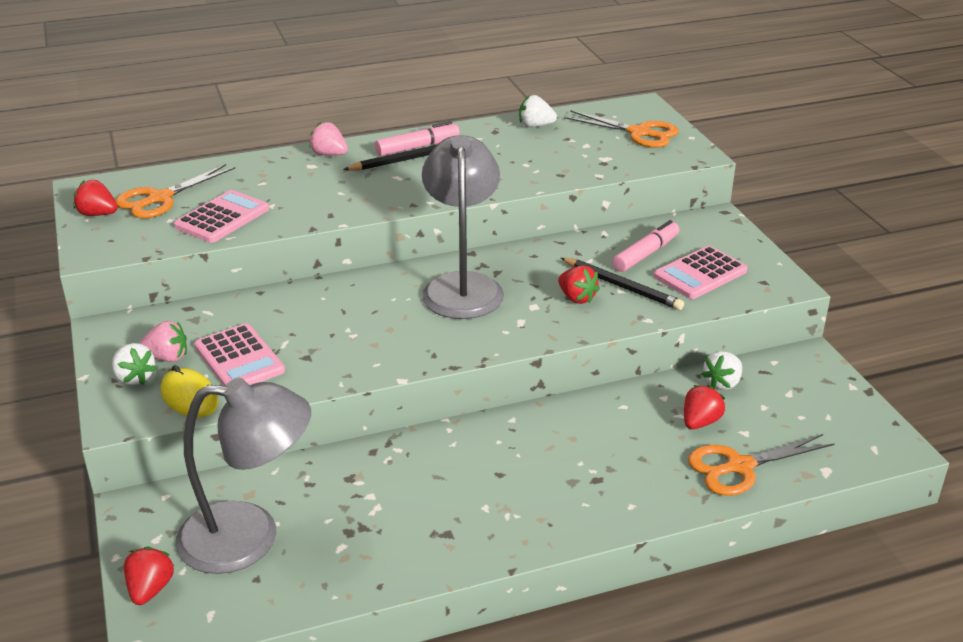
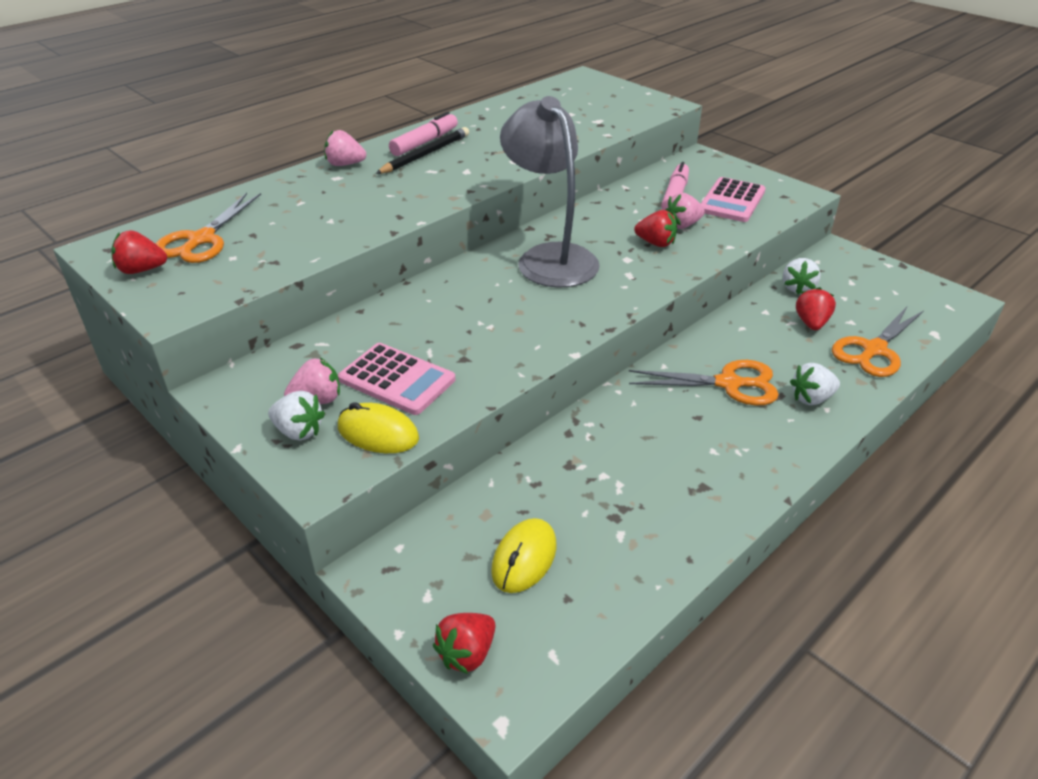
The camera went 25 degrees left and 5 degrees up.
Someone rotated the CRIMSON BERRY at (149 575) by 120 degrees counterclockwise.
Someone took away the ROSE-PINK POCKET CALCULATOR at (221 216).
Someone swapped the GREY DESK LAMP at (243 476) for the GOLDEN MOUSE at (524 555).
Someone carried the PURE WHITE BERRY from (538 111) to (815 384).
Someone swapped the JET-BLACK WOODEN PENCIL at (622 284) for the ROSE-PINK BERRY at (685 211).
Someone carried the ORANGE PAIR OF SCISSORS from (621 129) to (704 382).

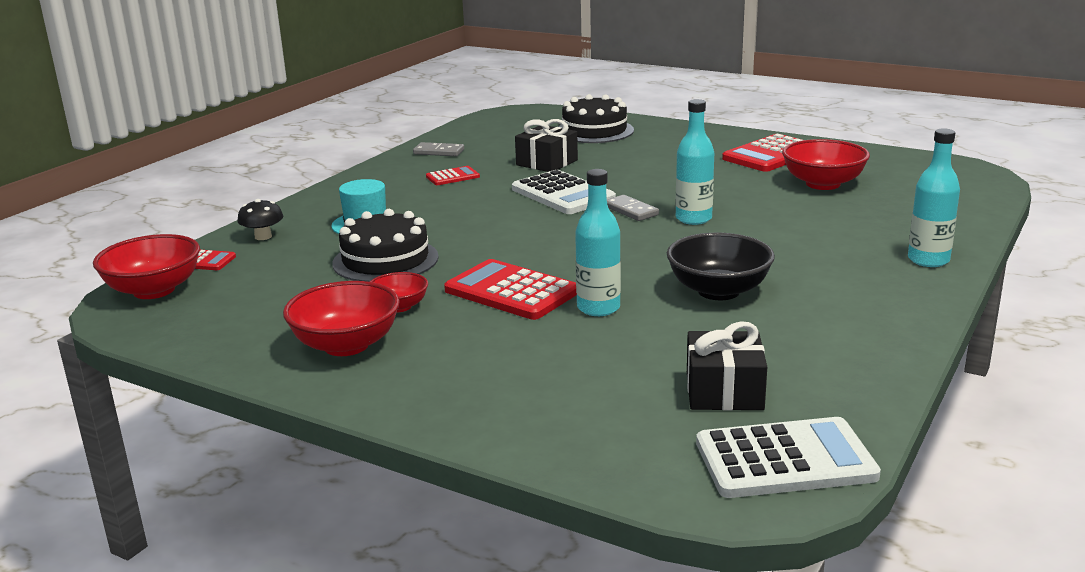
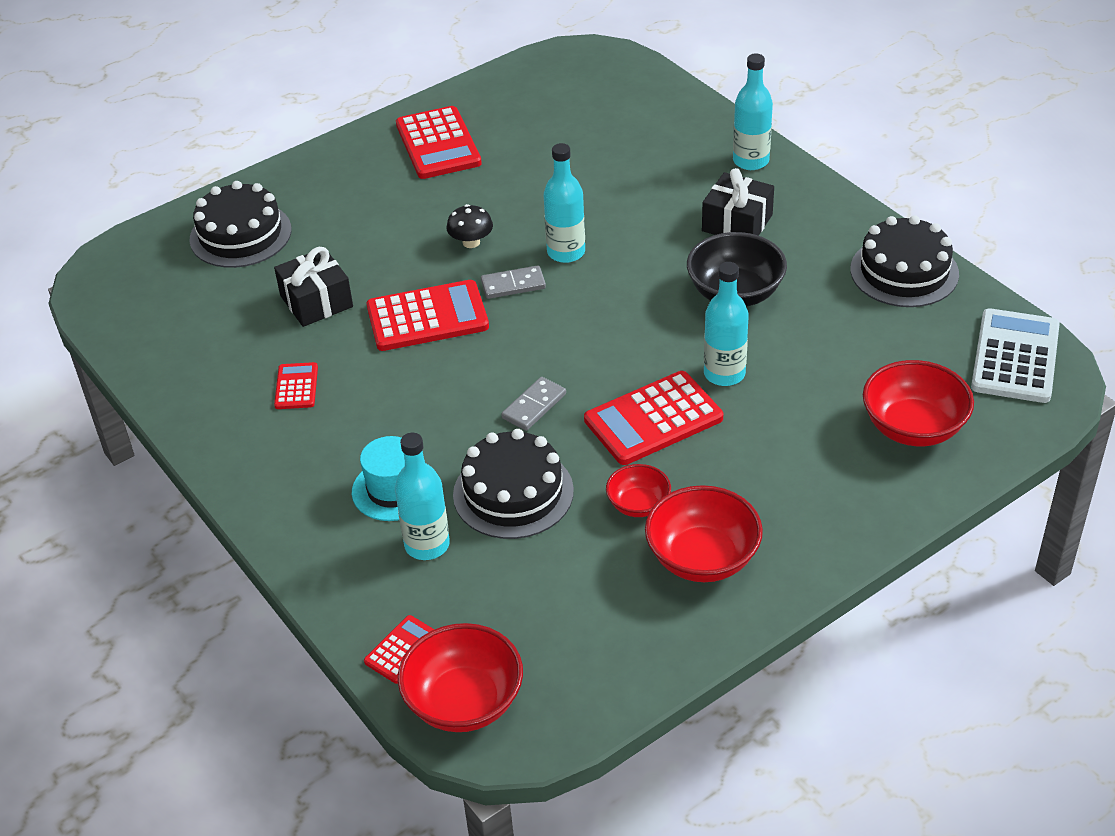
The camera went 65 degrees left and 20 degrees up.
Someone carried the JET-BLACK FUNGUS from (260 219) to (469 226).
Someone carried the GREY DOMINO TILE from (438 149) to (533 404).
Someone repainted the PURE WHITE POCKET CALCULATOR at (564 192), which became the CRIMSON POCKET CALCULATOR at (427 315).
Someone carried the JET-BLACK GIFT from (727 366) to (738 202).
Someone carried the CRIMSON DEEP DISH from (826 164) to (918 403).
Someone put down the AQUA FLASK at (422 496).
Someone put down the JET-BLACK GATEAU at (904 261).

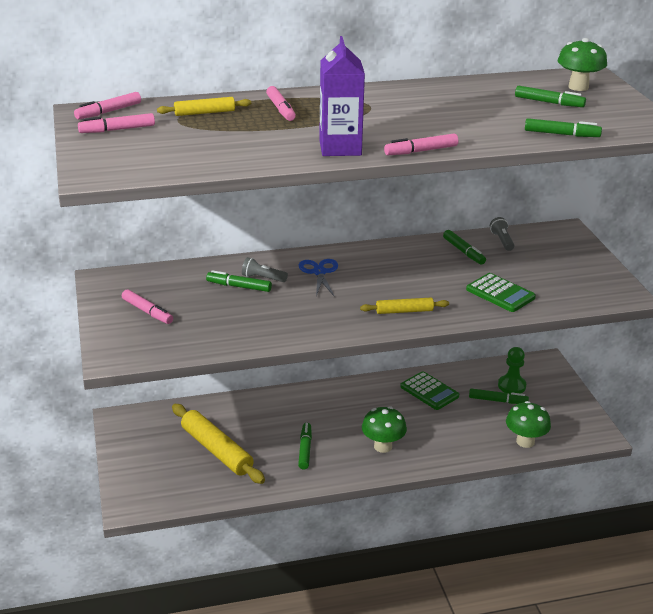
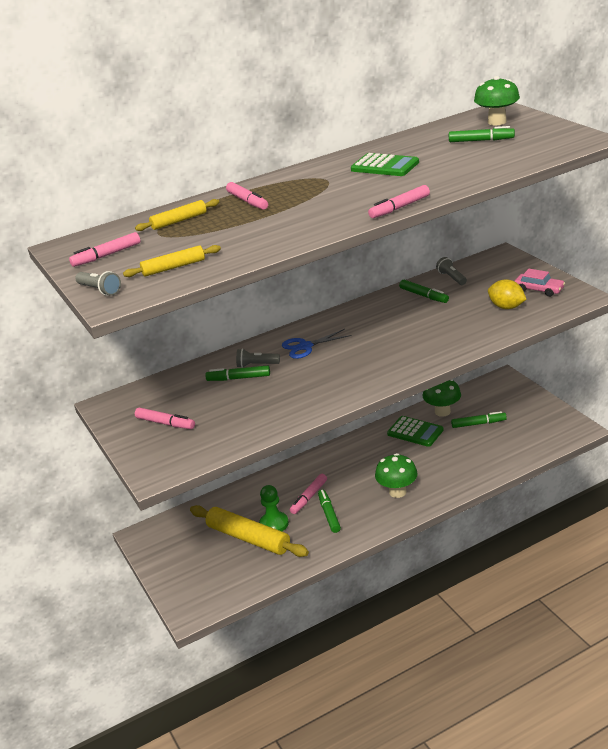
The camera went 10 degrees left and 0 degrees up.
Someone carried the ROSE-PINK MARKER from (107 105) to (308 494).
Someone rotated the COBALT PAIR OF SCISSORS at (318 278) by 90 degrees counterclockwise.
Someone took away the PURPLE CARTON at (342 96).
Someone carried the GOLDEN PASTRY ROLLER from (404 306) to (172 261).
Someone carried the GREEN POCKET CALCULATOR from (501 292) to (385 164).
Someone carried the GREEN PAWN from (512 370) to (274 508).
Someone carried the GREEN FUNGUS from (528 424) to (442 398).
Someone took away the GREEN MARKER at (563 127).
Someone put down the GREY TORCH at (98 283).
Someone put down the GOLDEN CITRUS FRUIT at (507 294).
Someone put down the ROSE-PINK AUTOMOBILE at (540 283).

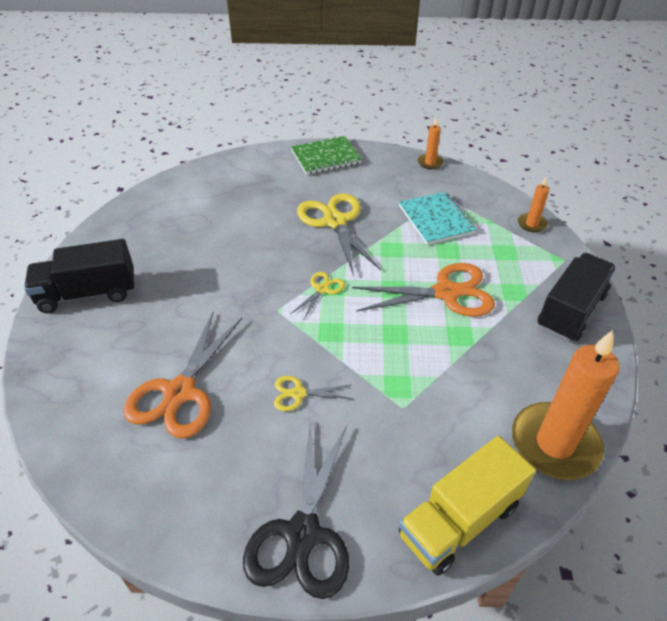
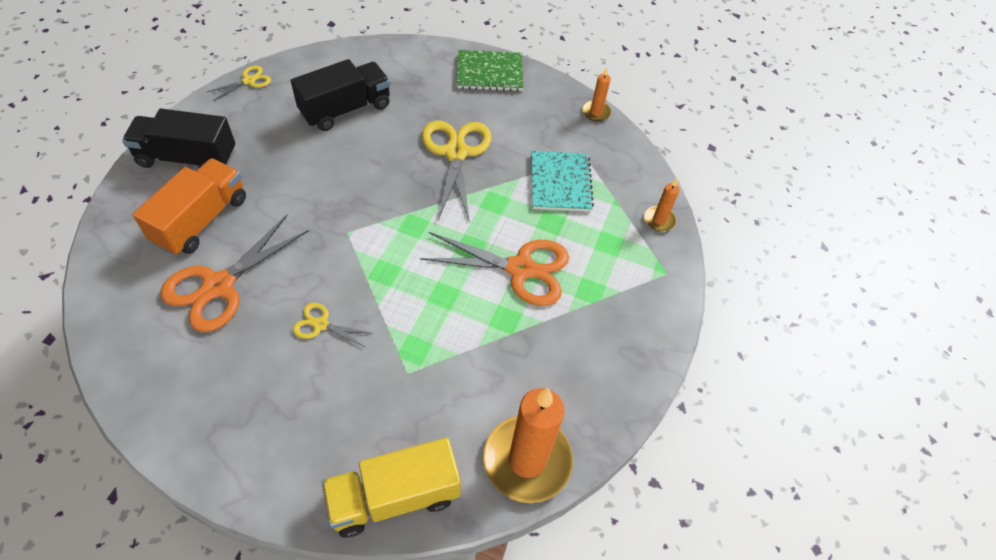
The camera went 15 degrees right and 10 degrees up.
Someone took away the JET-BLACK PAIR OF SCISSORS at (296 509).
Someone carried the GOLDEN PAIR OF SCISSORS from (317 296) to (239 83).
Someone carried the JET-BLACK TRUCK from (576 297) to (340 95).
Someone put down the ORANGE TRUCK at (189 207).

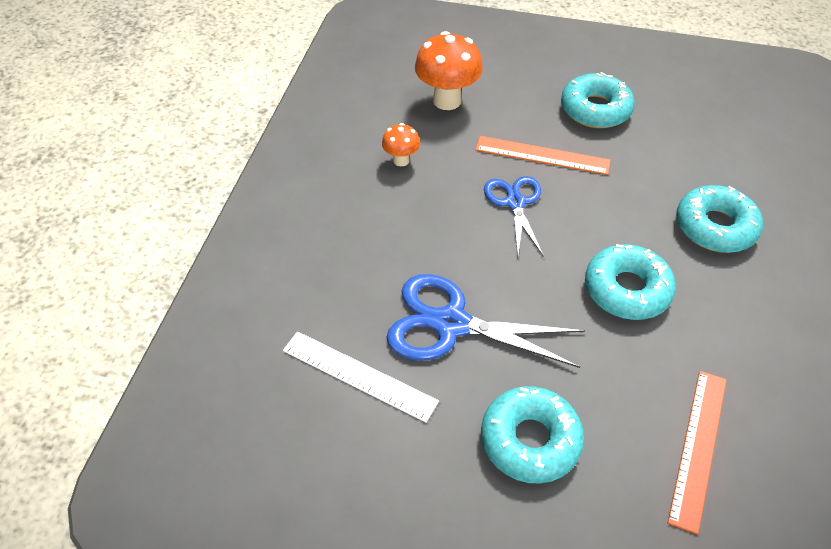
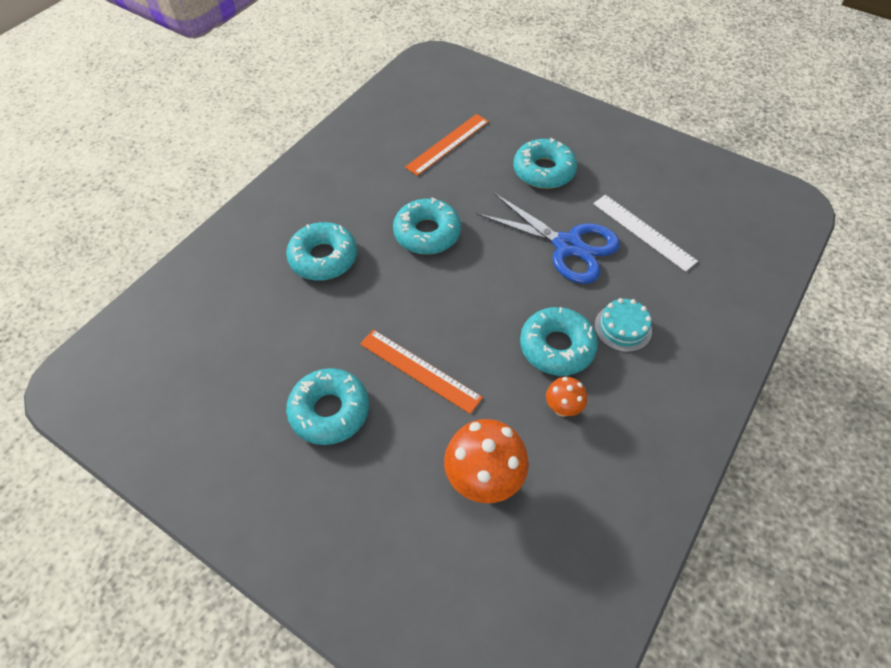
The camera went 160 degrees left and 5 degrees up.
Someone took away the COBALT PAIR OF SCISSORS at (514 216).
Someone put down the AQUA DONUT at (559 341).
Someone put down the AQUA GATEAU at (623 325).

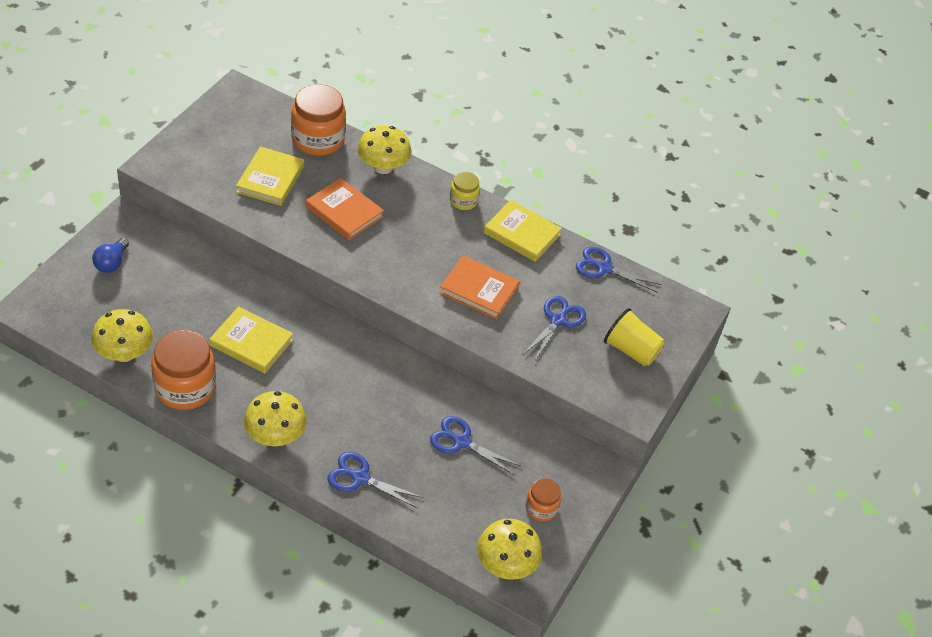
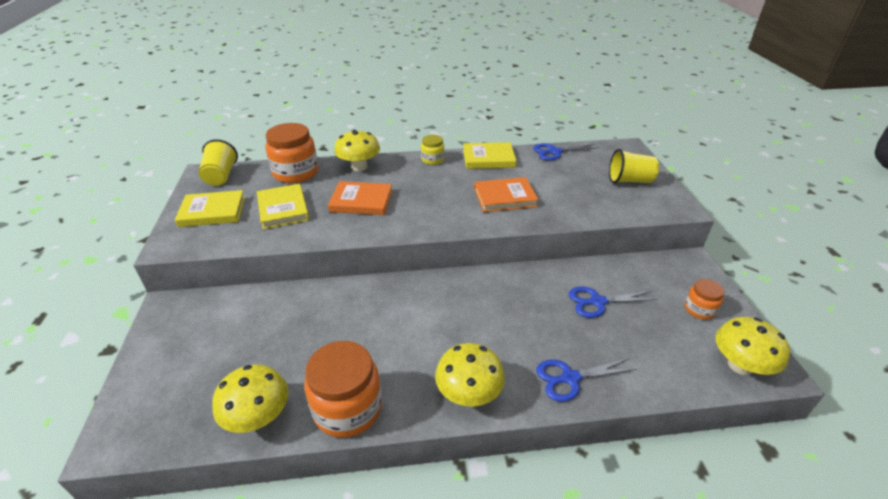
The camera went 30 degrees left and 10 degrees down.
Someone took away the COBALT LIGHT BULB at (110 255).
Someone carried the GOLDEN BOOK from (251 339) to (210 208).
Someone took away the COBALT PAIR OF SCISSORS at (554 329).
Someone put down the GOLDEN BEAKER at (218 162).

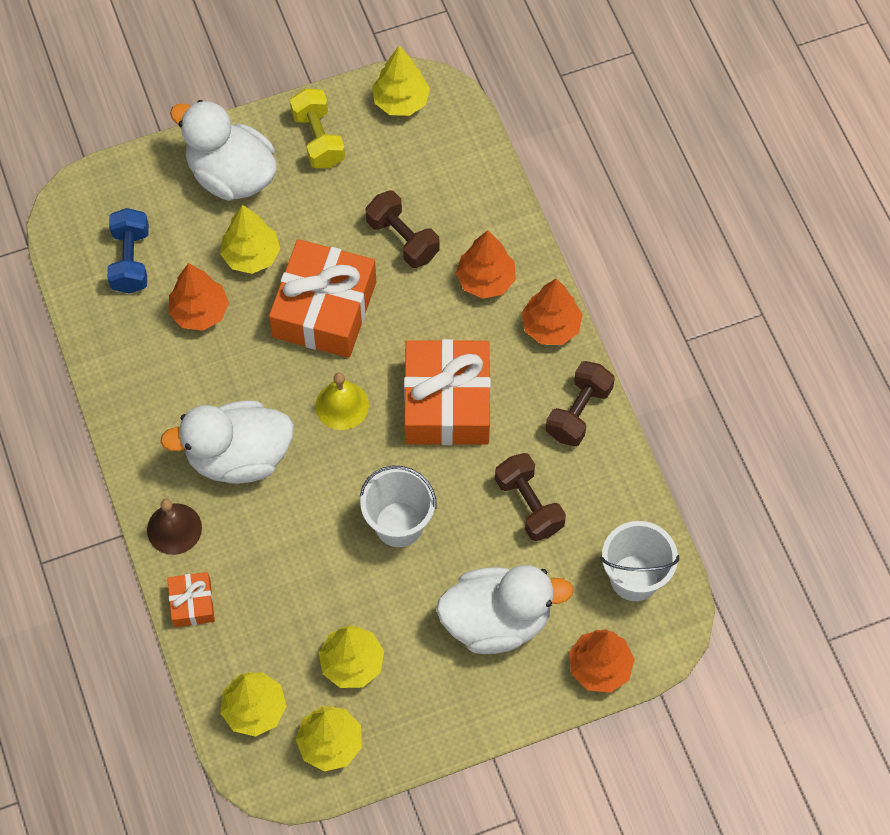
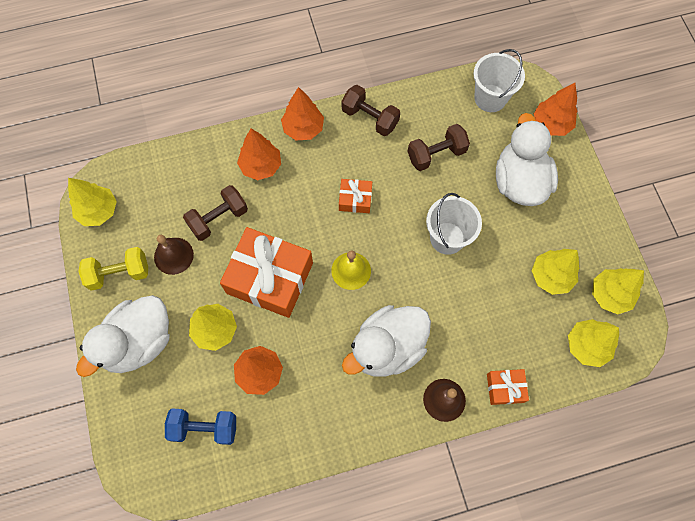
The camera went 85 degrees left and 5 degrees up.
Someone rotated the PURE WHITE TOY DUCK at (227 442) by 60 degrees clockwise.
Someone scaled the ORANGE GIFT at (447 392) by 0.47.
Someone put down the RUSSET SCHOOL BELL at (174 255).

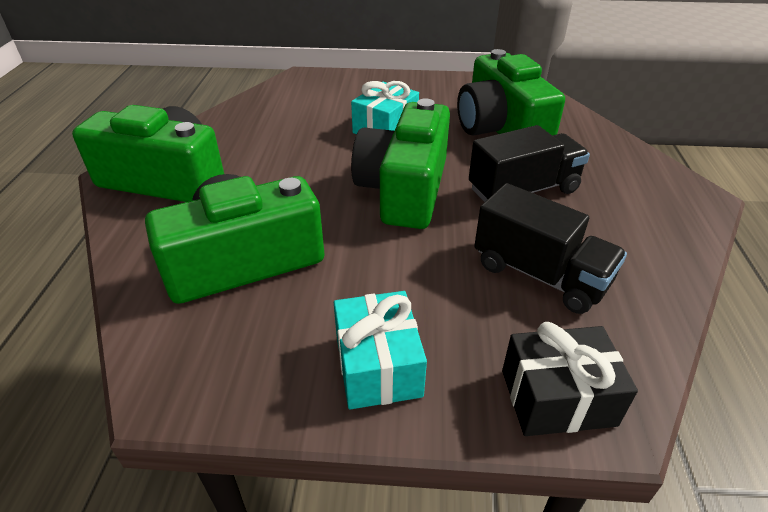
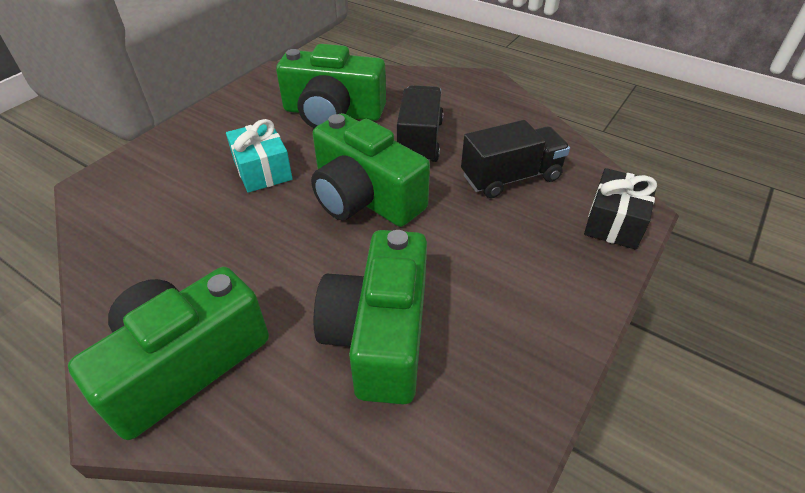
The camera went 60 degrees left and 5 degrees up.
Someone took away the AQUA GIFT at (380 350).

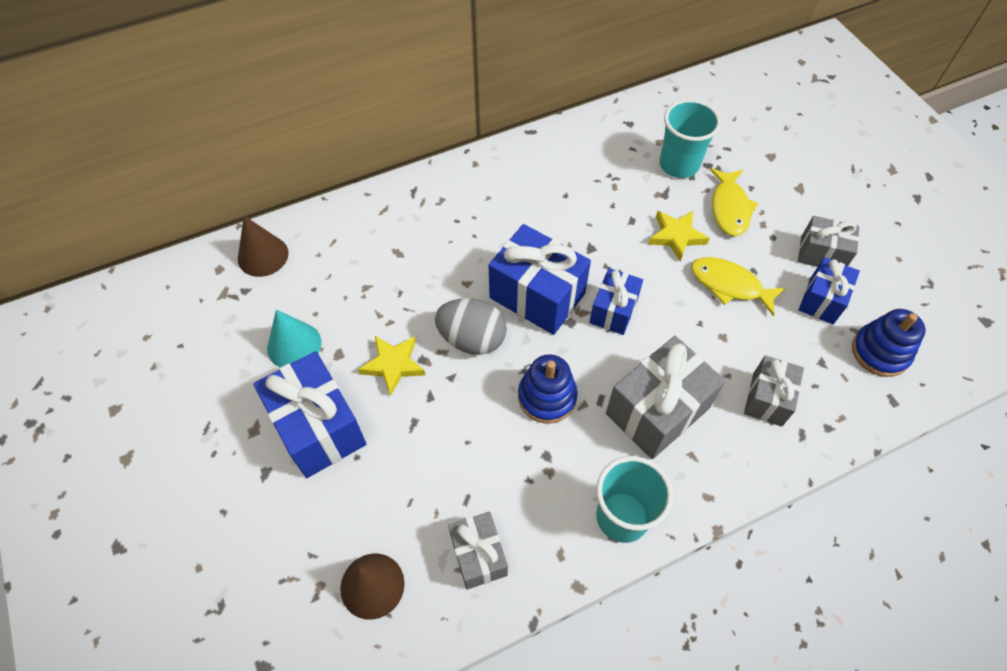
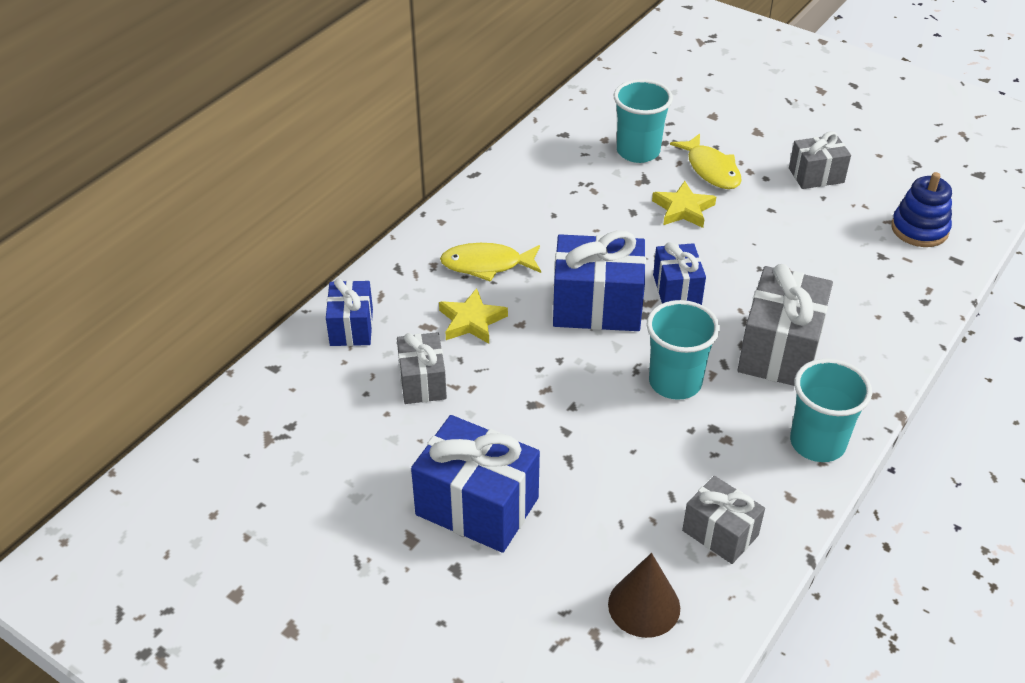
The camera went 30 degrees left and 15 degrees down.
Someone took away the RUSSET CONE SHAPE at (263 246).
Someone took away the AQUA CONE SHAPE at (294 339).
Someone carried the GOLDEN STAR from (391 366) to (473 316).
Someone took away the GREY EGG at (471 326).
Someone swapped the COBALT STACKING RINGS at (548 389) for the AQUA BEAKER at (683 350).
Someone carried the GOLDEN TOY FISH from (738 286) to (490 262).
Someone carried the GREY GIFT from (774 391) to (422 368).
Someone carried the COBALT GIFT from (829 290) to (349 312).

